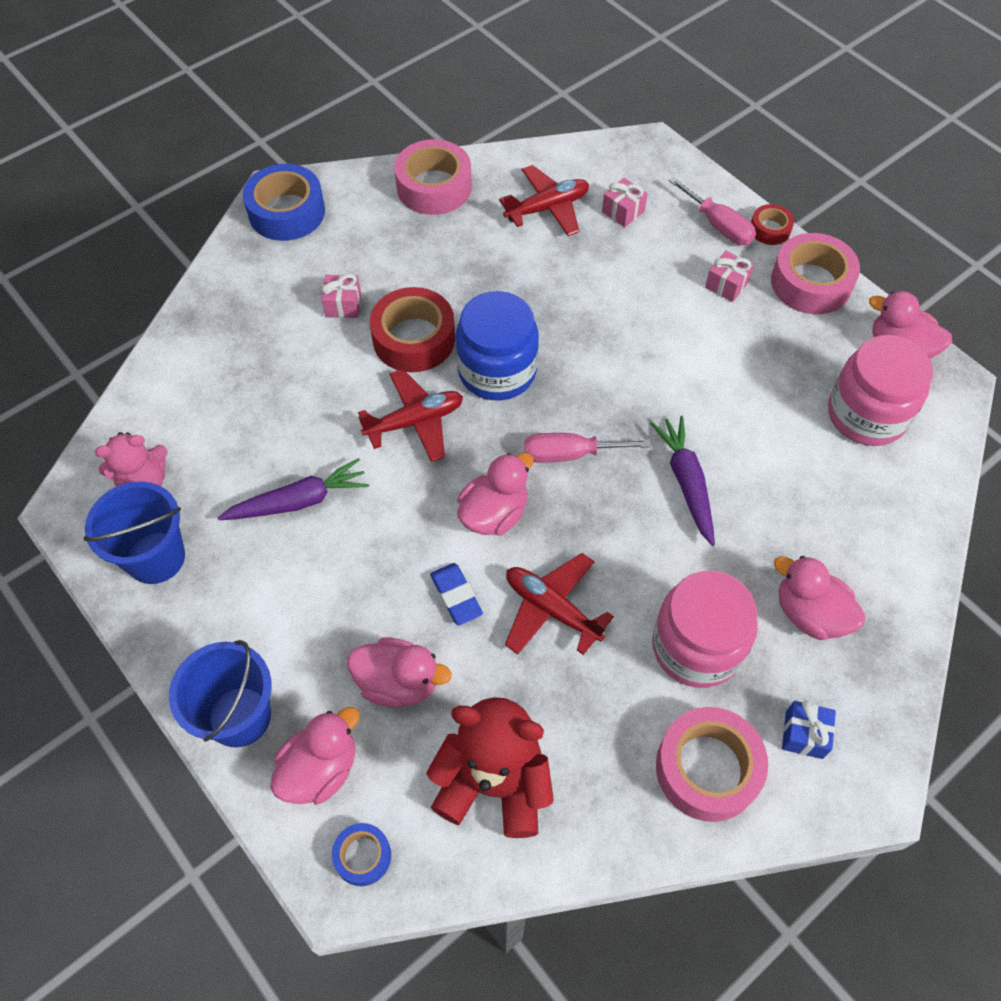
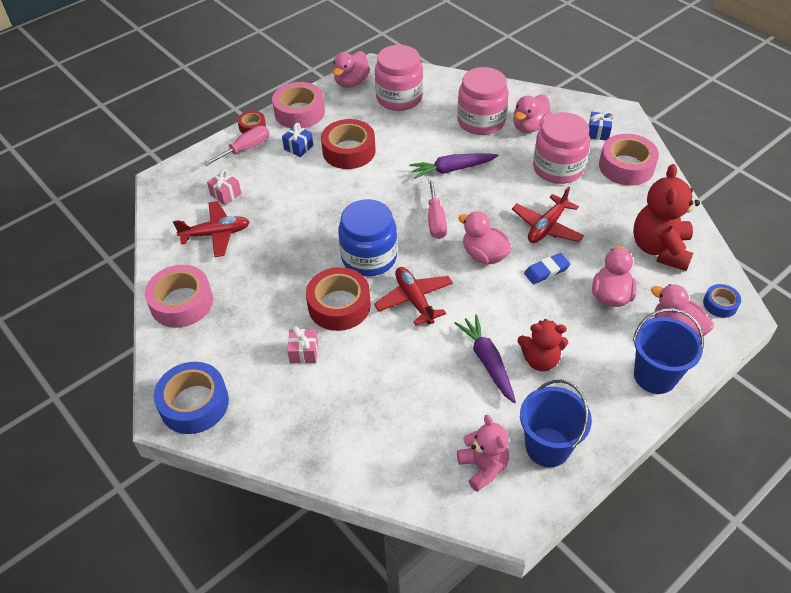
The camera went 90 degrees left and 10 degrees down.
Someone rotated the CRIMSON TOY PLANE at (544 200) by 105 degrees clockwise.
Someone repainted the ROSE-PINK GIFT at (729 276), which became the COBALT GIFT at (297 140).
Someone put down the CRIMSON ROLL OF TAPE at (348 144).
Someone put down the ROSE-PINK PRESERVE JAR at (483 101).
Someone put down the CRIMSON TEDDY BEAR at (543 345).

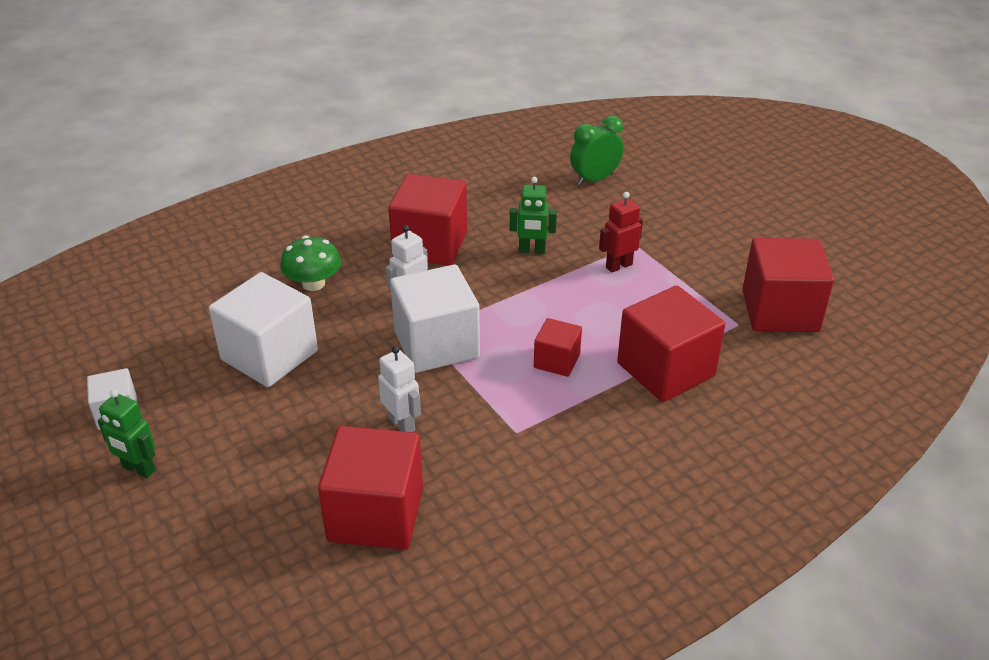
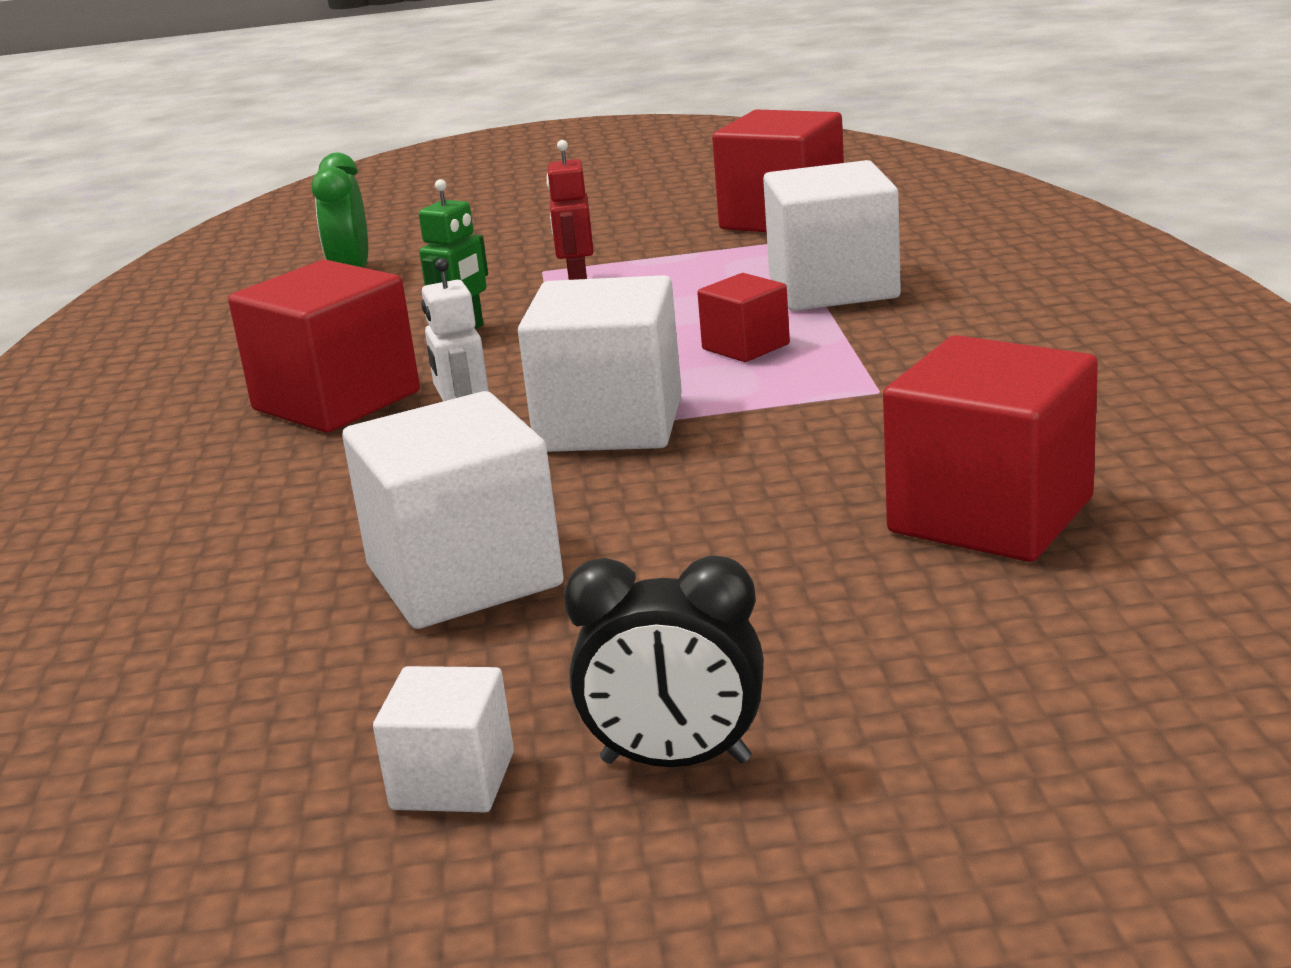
The camera went 60 degrees left and 15 degrees down.
Someone swapped the GREEN ROBOT FIGURE at (127 433) for the JET-BLACK ALARM CLOCK at (664 661).
Someone took away the GREEN FUNGUS at (310 263).
Someone took away the PURE WHITE ROBOT FIGURE at (399 388).
Someone repainted the CRIMSON BLOCK at (671 343), which became the PURE WHITE BLOCK at (832 235).

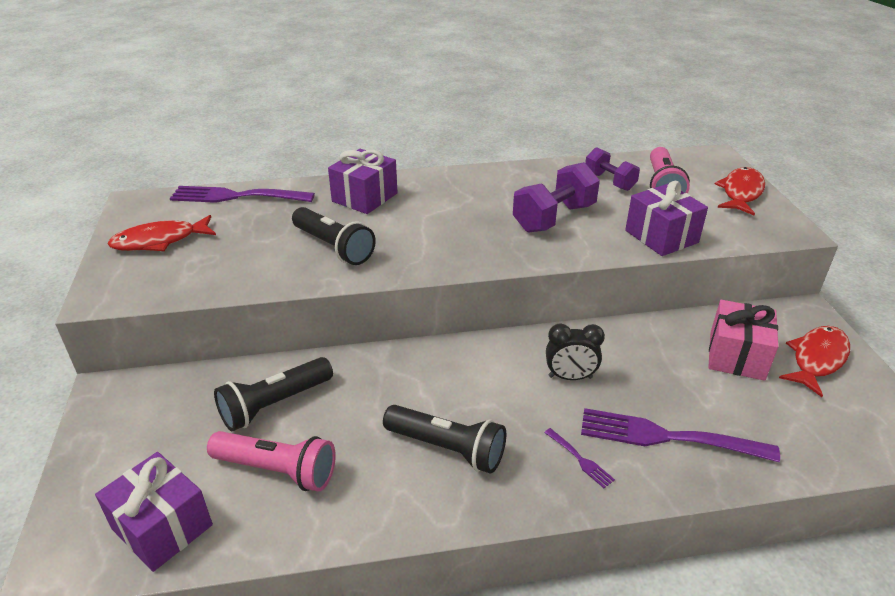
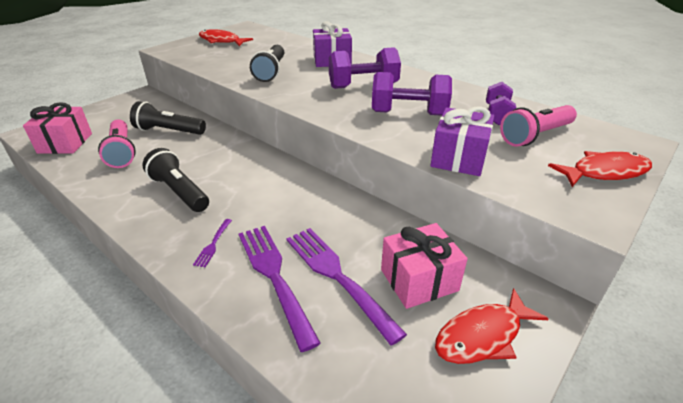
The camera went 50 degrees right and 0 degrees up.
Someone repainted the PURPLE GIFT at (154 512), which became the ROSE-PINK GIFT at (57 128).
Someone carried the PURPLE FORK from (242 194) to (346 287).
Someone rotated the JET-BLACK TORCH at (444 439) by 150 degrees clockwise.
Someone took away the JET-BLACK ALARM CLOCK at (575 352).
Someone rotated the CRIMSON TOY FISH at (814 361) by 150 degrees clockwise.
Someone put down the PURPLE FREE WEIGHT at (365 68).

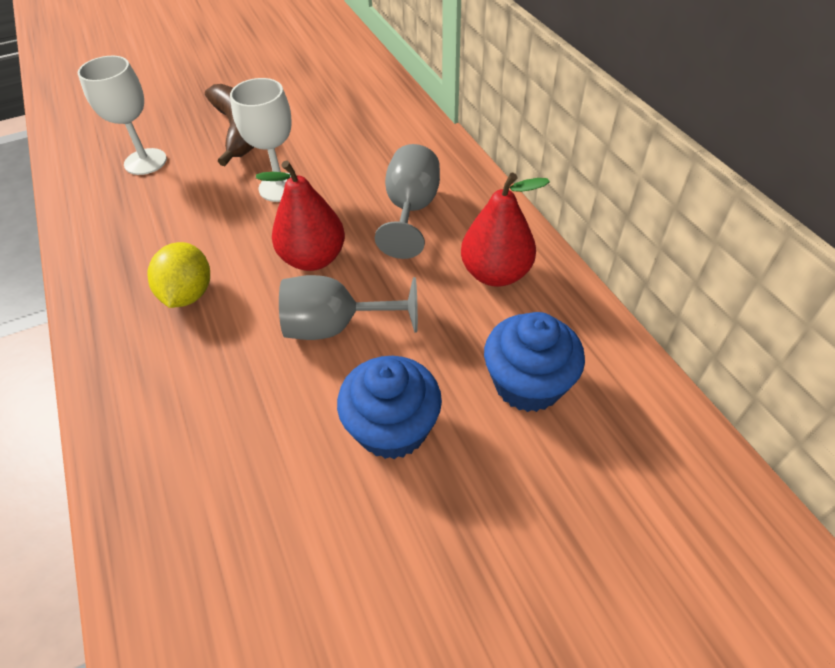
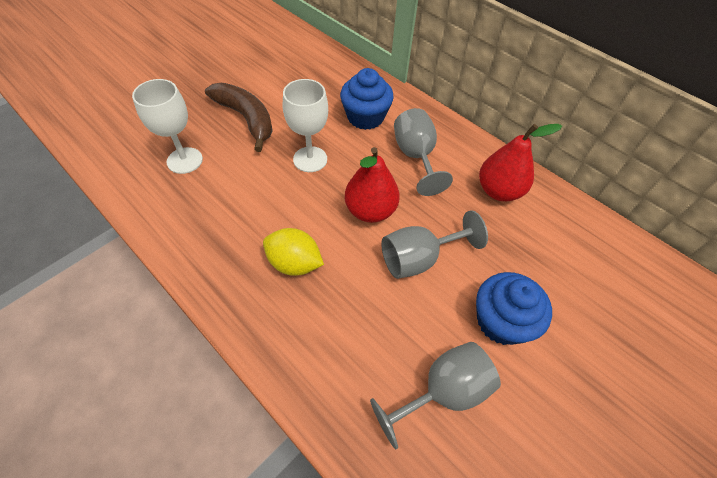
The camera went 25 degrees left and 5 degrees up.
Someone rotated the GOLDEN CITRUS FRUIT at (178 275) by 45 degrees counterclockwise.
Someone carried the COBALT CUPCAKE from (534 362) to (367 99).
Someone put down the GREY CHALICE at (435 395).

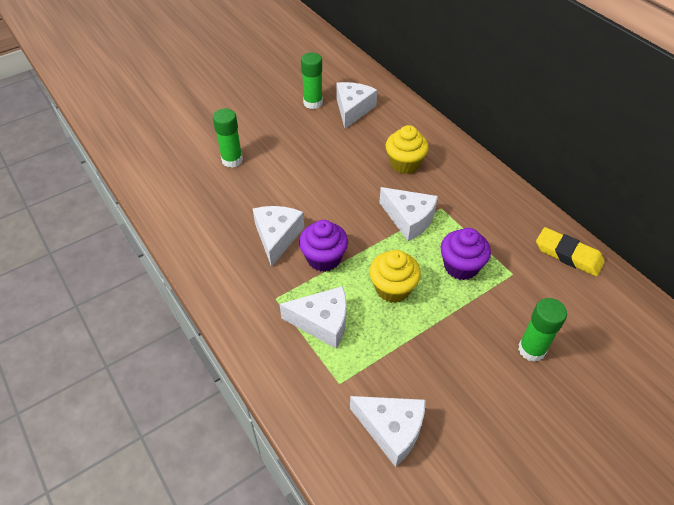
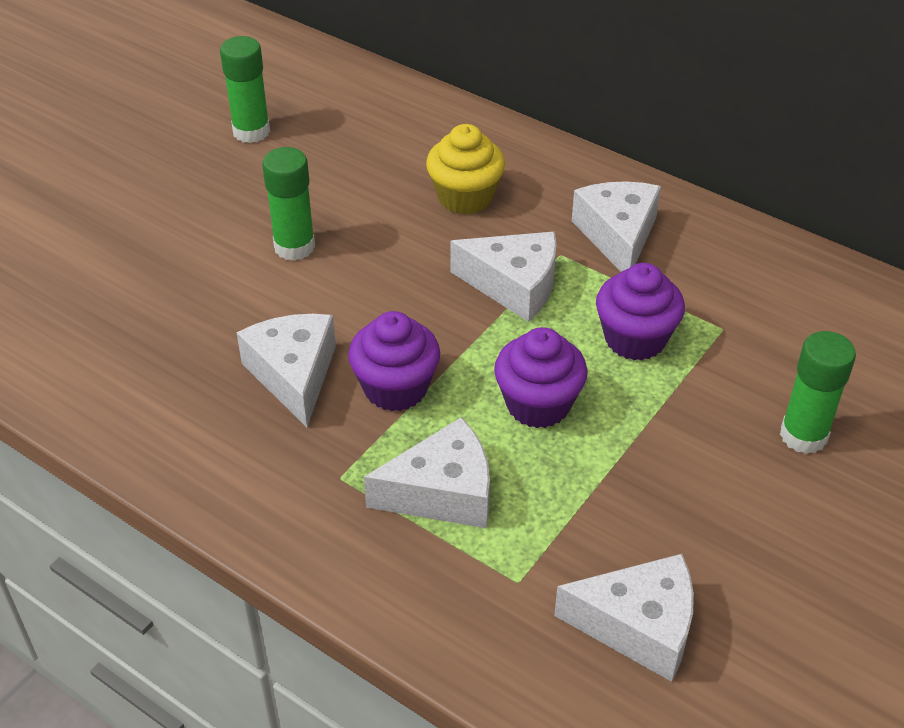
The camera went 20 degrees left and 5 degrees down.
Someone carried the GREEN GLUE from (228 138) to (288 204).
Someone carried the PURE WHITE PIECE OF CHEESE from (357 105) to (616 226).
Someone repainted the GOLDEN CUPCAKE at (395 276), which became the PURPLE CUPCAKE at (541 377).
Someone took away the GOLDEN PENCIL ERASER at (570 252).

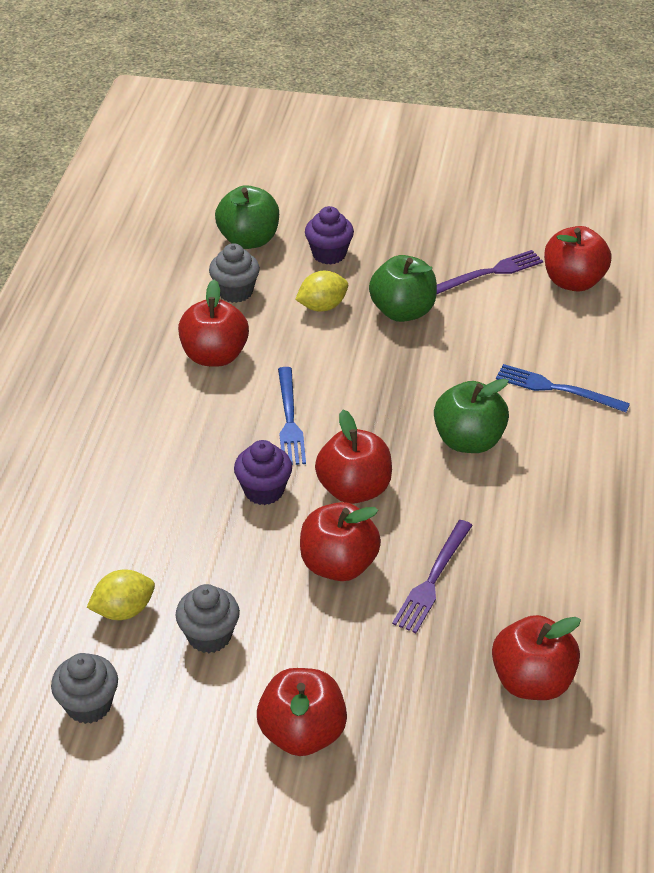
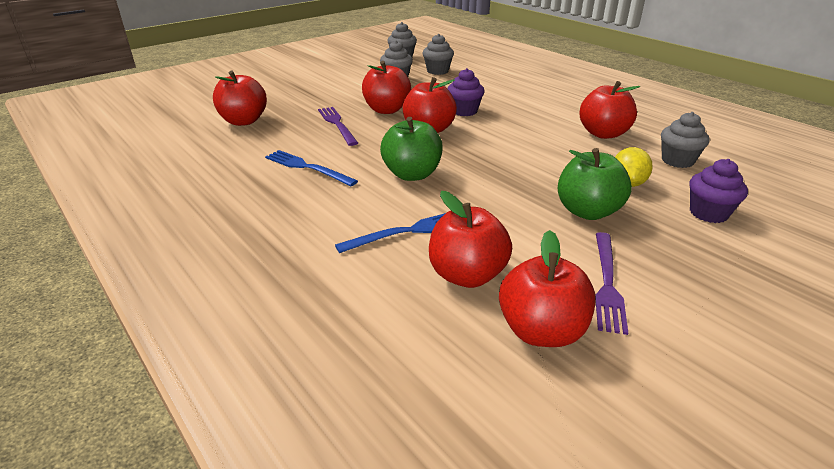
The camera went 130 degrees right and 10 degrees down.
Someone swapped the GOLDEN CITRUS FRUIT at (120 595) for the GREY CUPCAKE at (438 54).
Someone took away the GREEN APPLE at (247 217).
Someone carried the CRIMSON APPLE from (302 712) to (470 239).
Someone carried the COBALT FORK from (292 416) to (311 168).

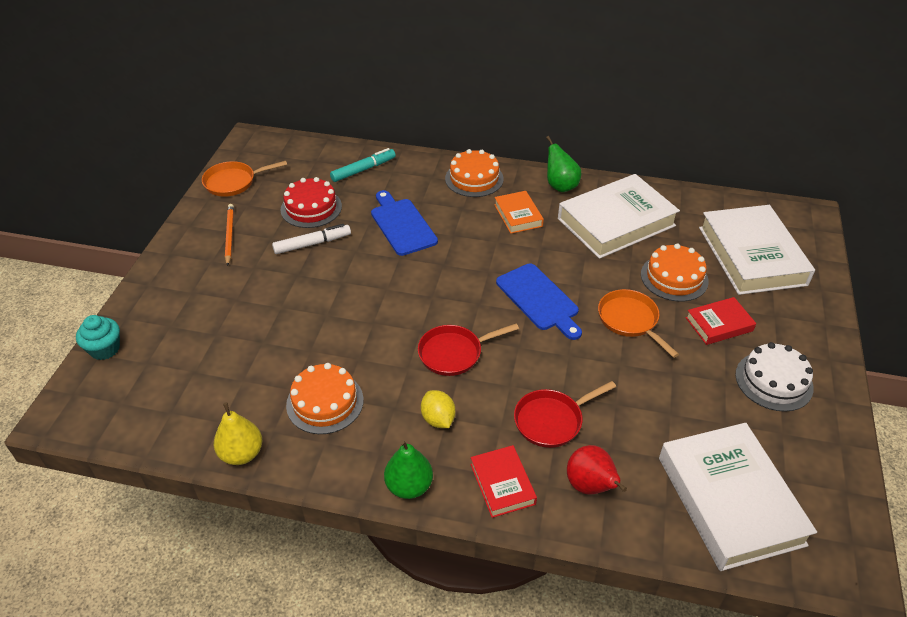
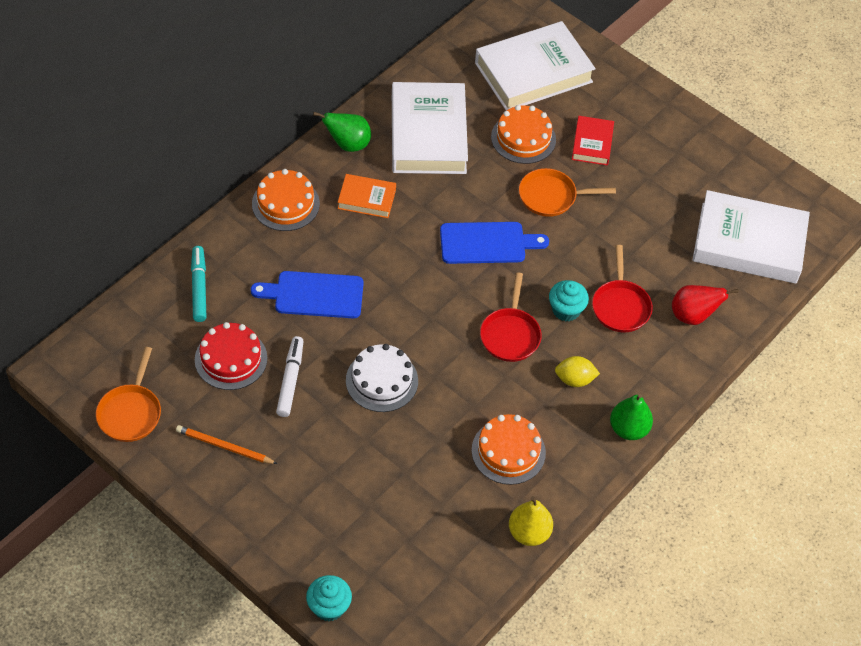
The camera went 65 degrees left and 10 degrees up.
Someone took away the CRIMSON BOOK at (503 481).
Someone rotated the PURE WHITE BOOK at (757 250) by 45 degrees counterclockwise.
Someone carried the PURE WHITE GATEAU from (774 377) to (382 378).
Someone put down the AQUA CUPCAKE at (569 301).

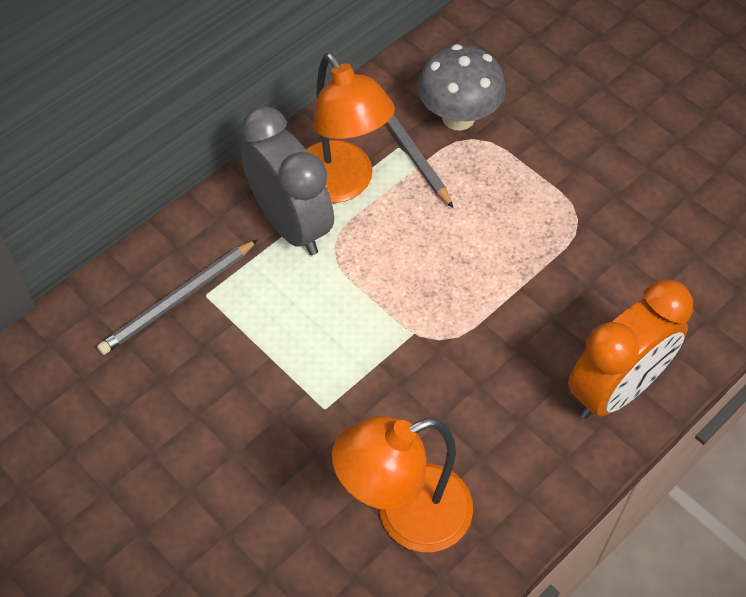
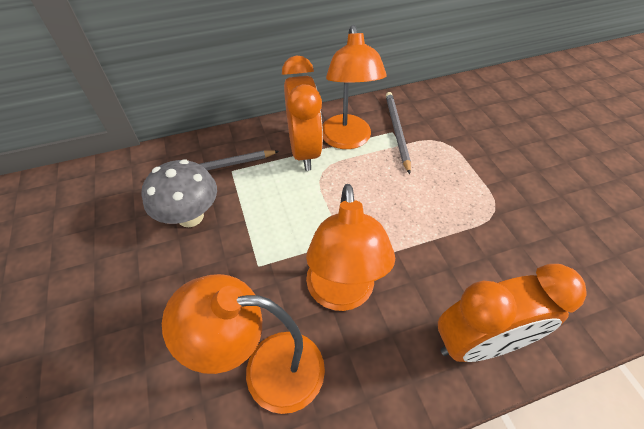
The camera went 25 degrees right and 5 degrees down.
Someone repainted the GREY ALARM CLOCK at (287 180), which became the ORANGE ALARM CLOCK at (302 113).
Someone carried the GREY FUNGUS from (462 87) to (179 193).
Someone put down the ORANGE DESK LAMP at (350 247).

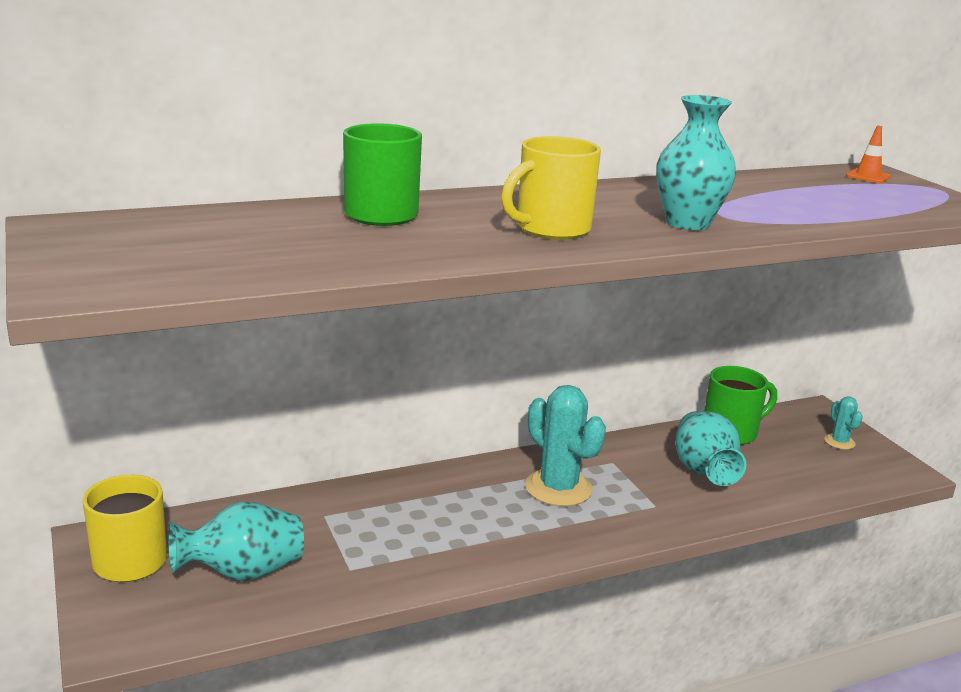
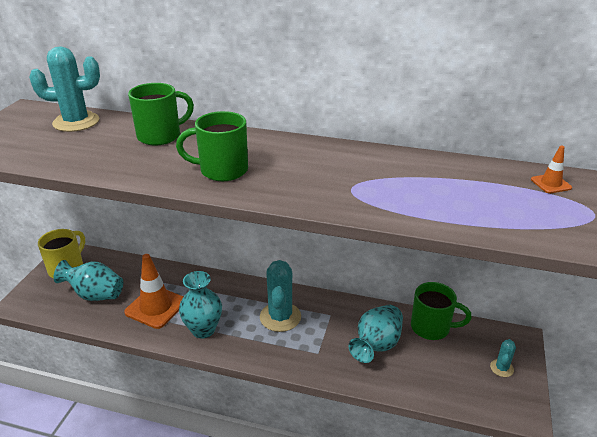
The camera went 40 degrees right and 10 degrees up.
Someone repainted the GOLDEN MUG at (551 188), which became the GREEN MUG at (212 146).
Someone carried the AQUA FLOWER VASE from (696 162) to (200 304).
Someone put down the AQUA CACTUS at (64 89).
Someone put down the ORANGE TRAFFIC CONE at (154 291).

